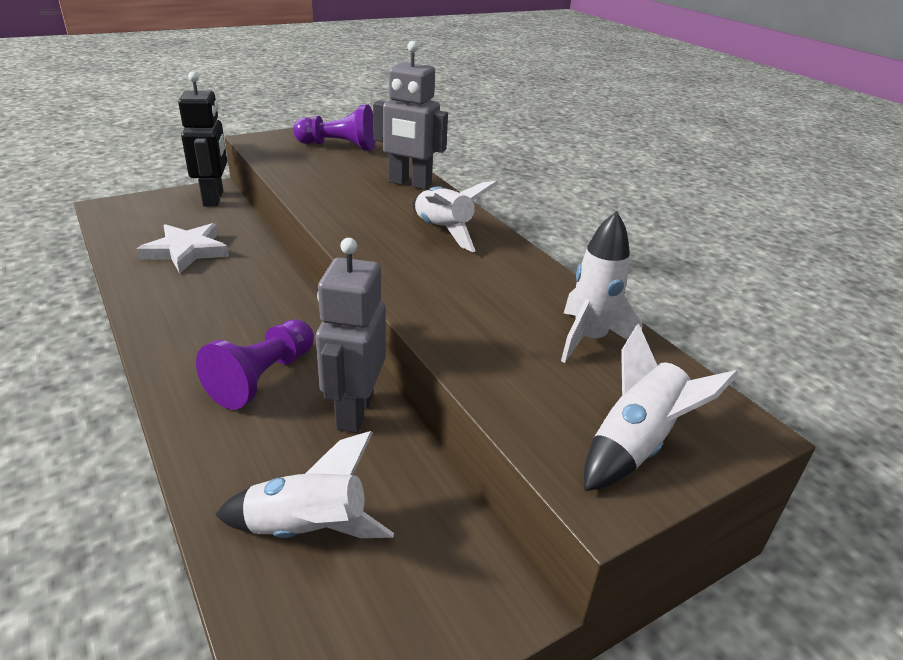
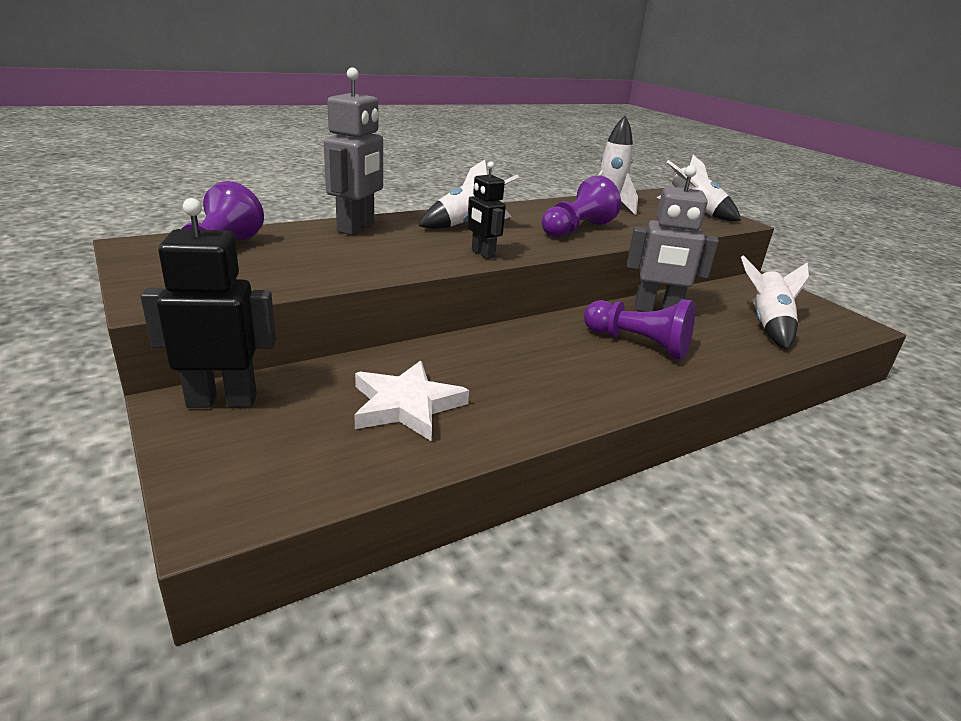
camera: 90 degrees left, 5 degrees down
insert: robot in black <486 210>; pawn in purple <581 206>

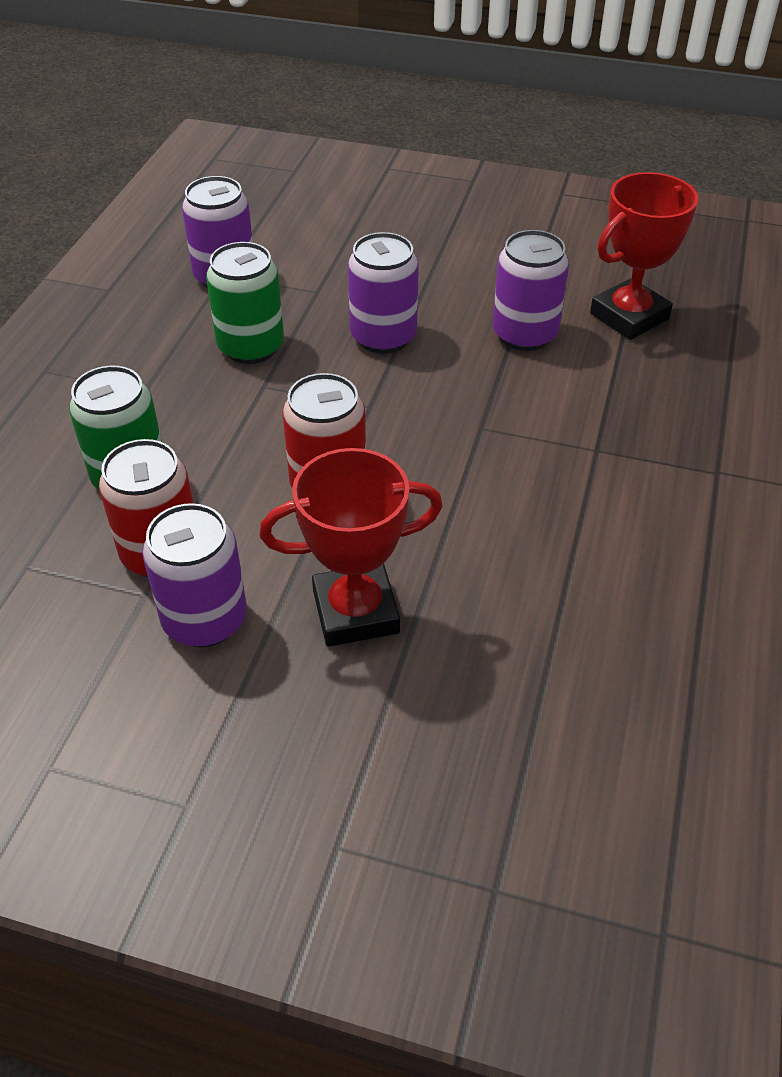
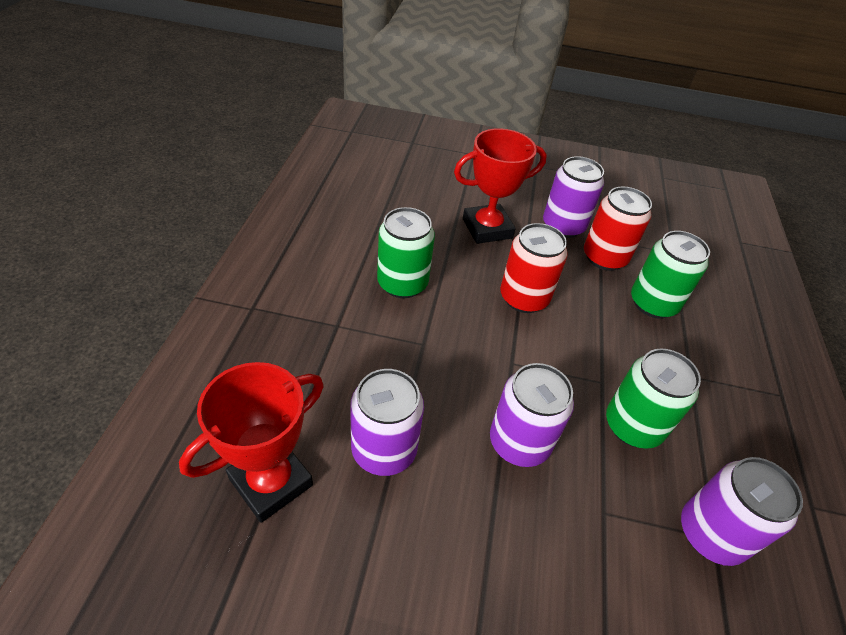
camera: 170 degrees right, 0 degrees up
insert: can in green <406 252>

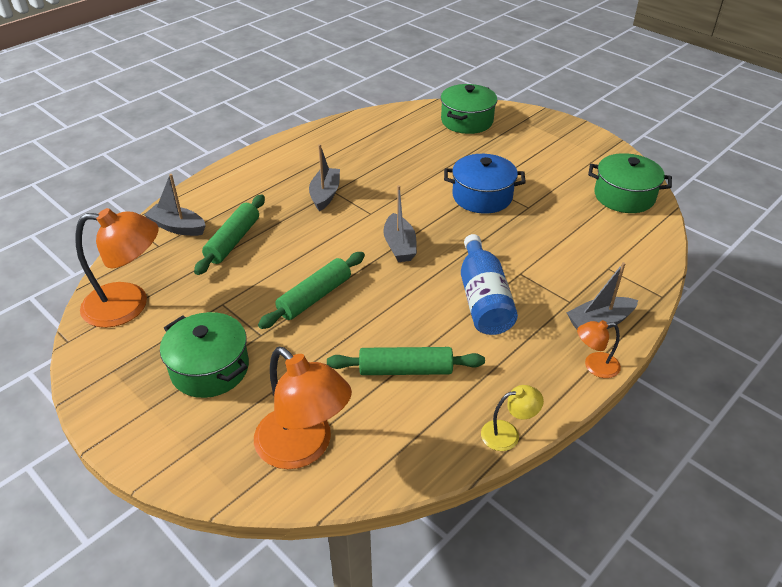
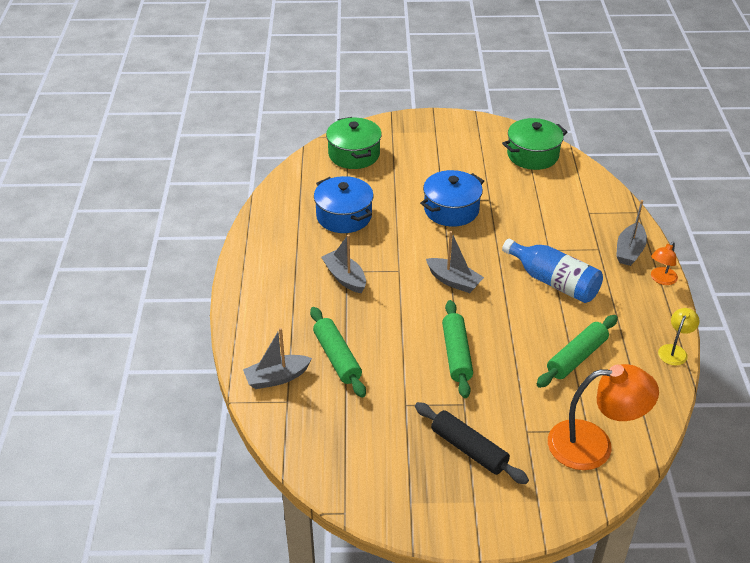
camera: 45 degrees left, 0 degrees up
delete: lamp in orange <117 268>
insert: pot in blue <344 204>
replace: pot in green <204 355> to rolling pin in black <472 443>

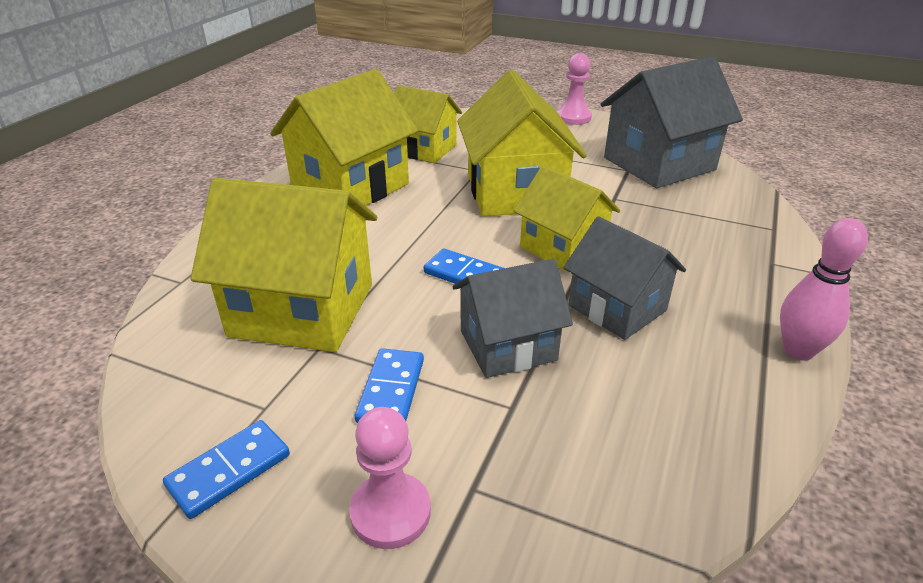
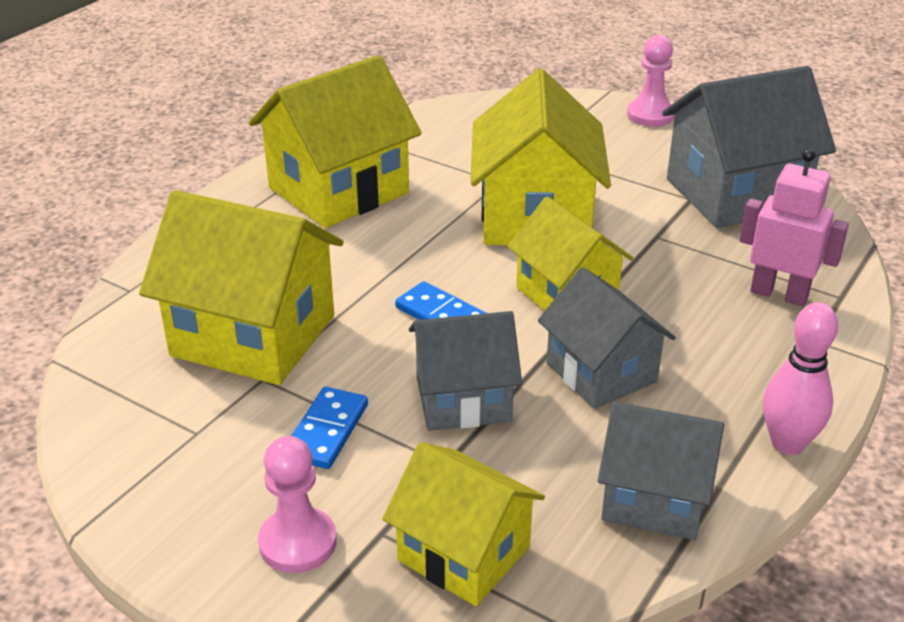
camera: 10 degrees right, 0 degrees up
delete: domino in blue <226 469>
insert: house in grey <661 471>; robot in pink <794 227>
move: house in yellow <428 124> to <463 524>

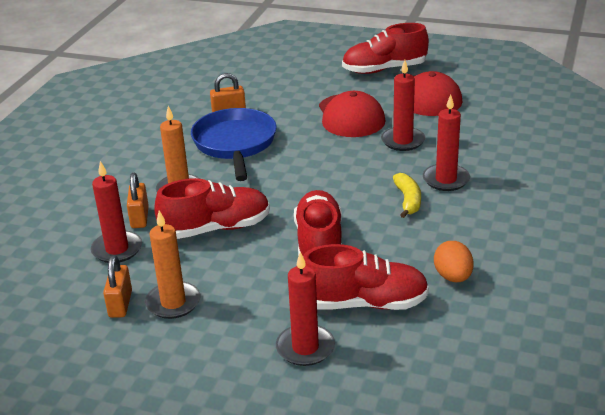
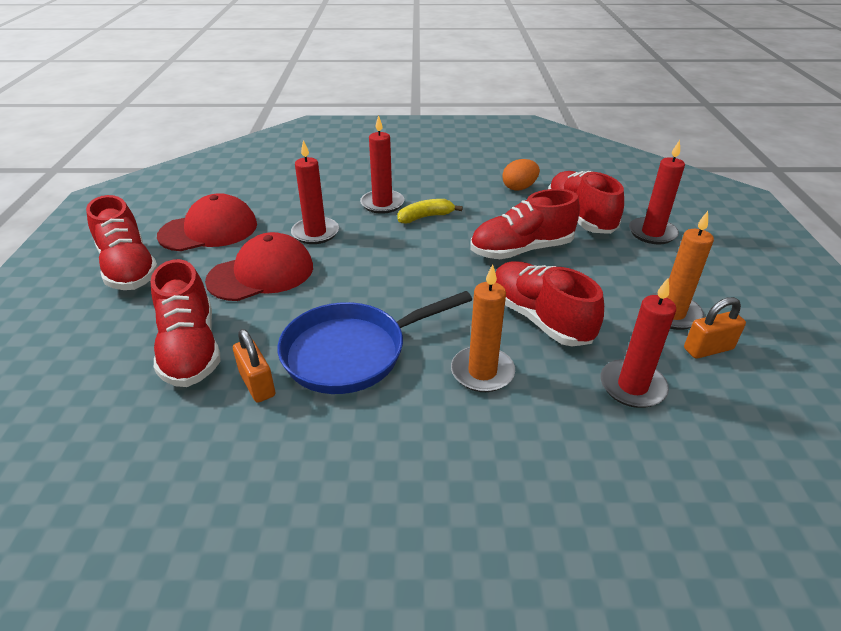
camera: 110 degrees left, 5 degrees up
delete: padlock in orange <138 200>
insert: shoe in red <185 323>

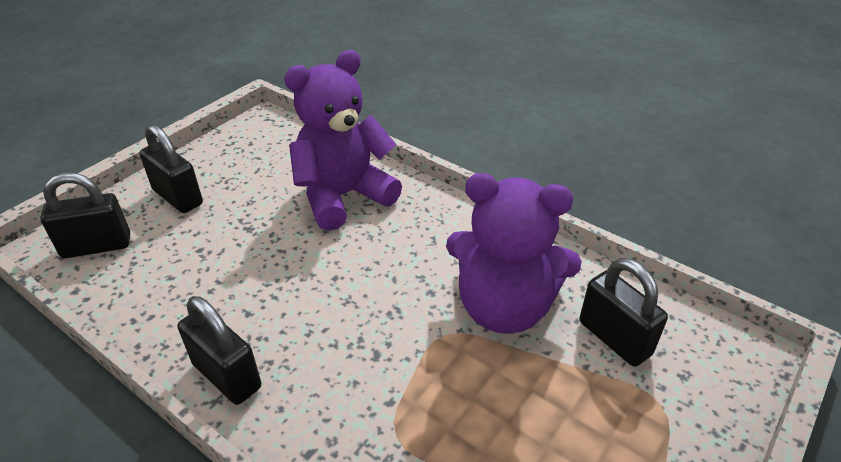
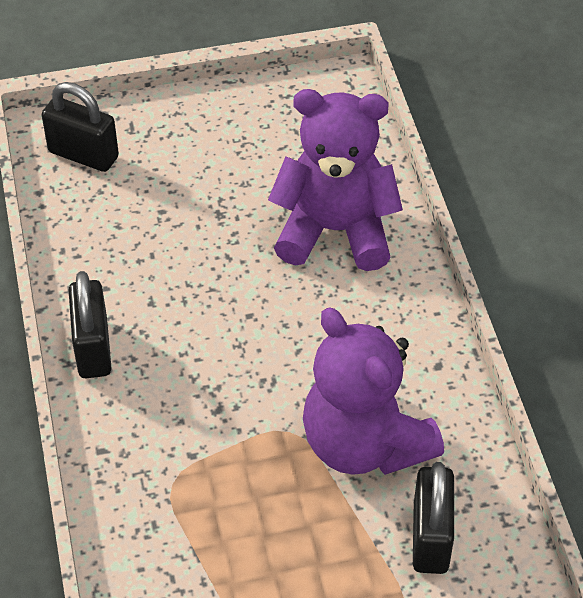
camera: 40 degrees right, 10 degrees up
delete: padlock in black <171 168>

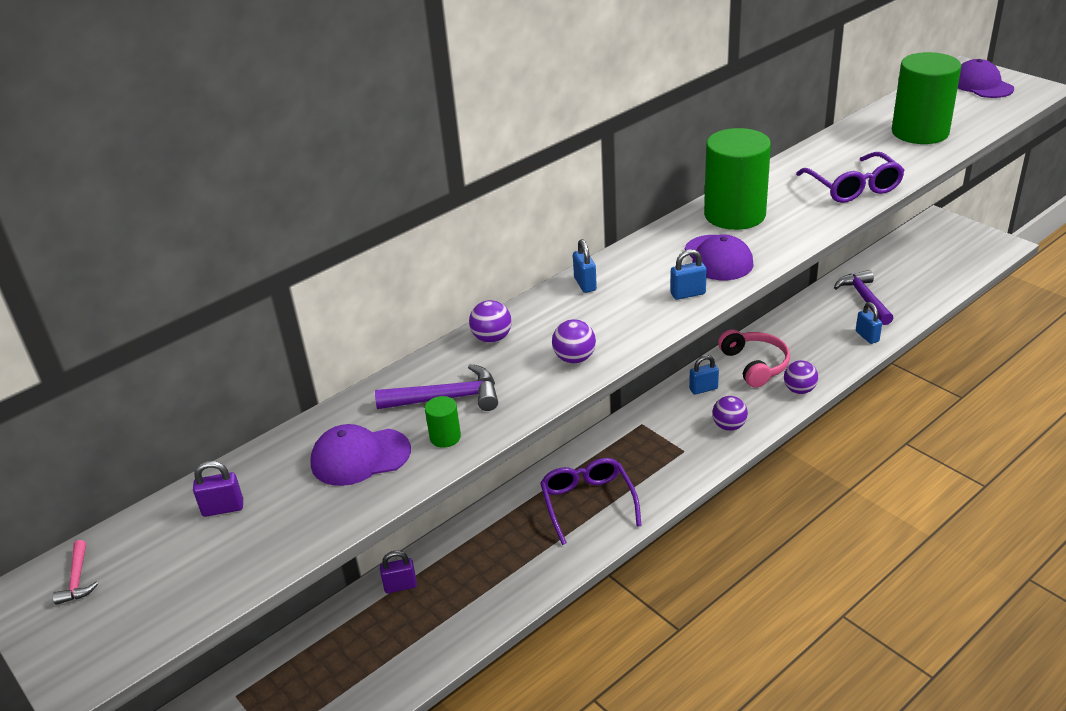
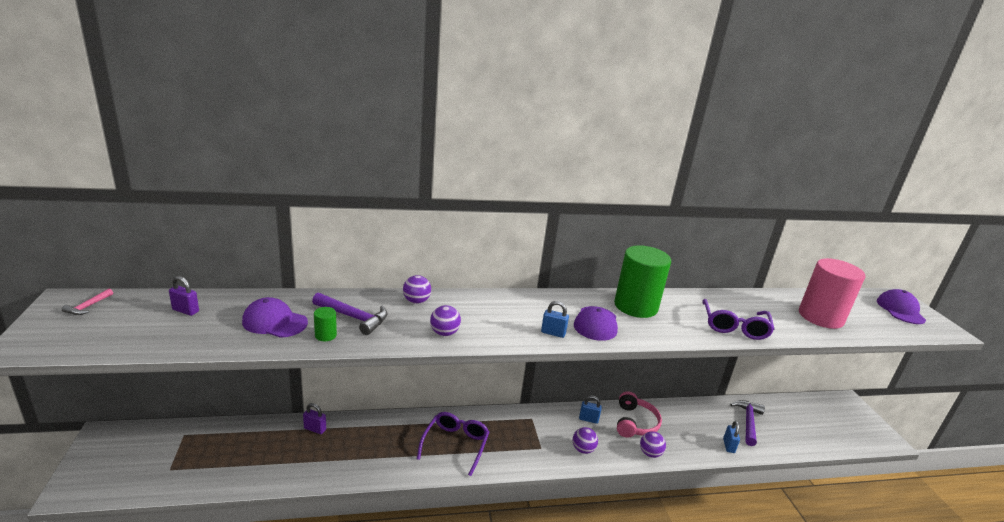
camera: 25 degrees right, 10 degrees down
delete: padlock in blue <585 266>
recolor: cylinder in green <926 98> to cylinder in pink <832 293>

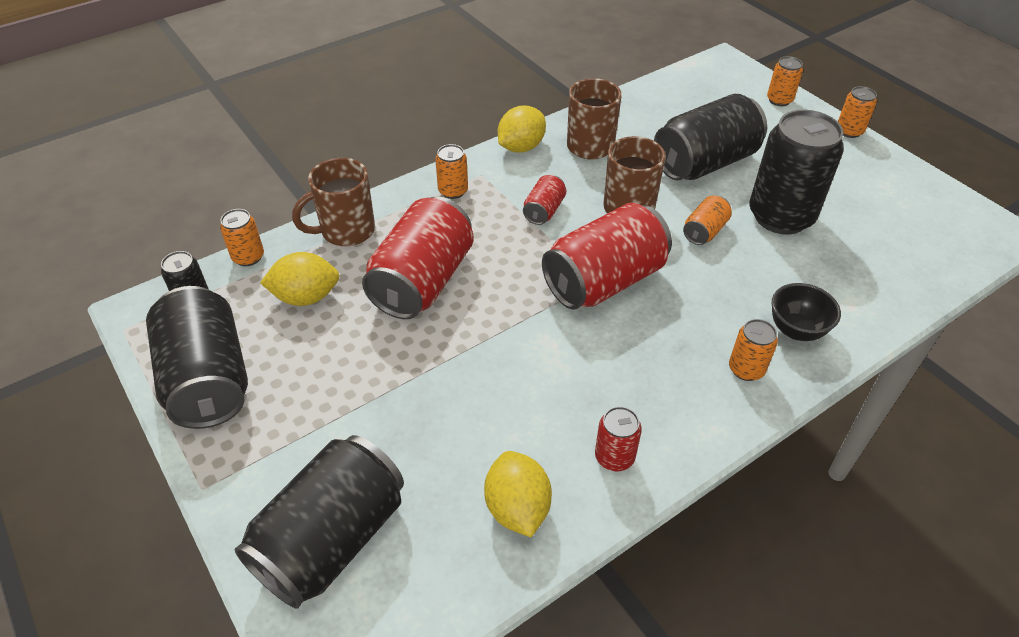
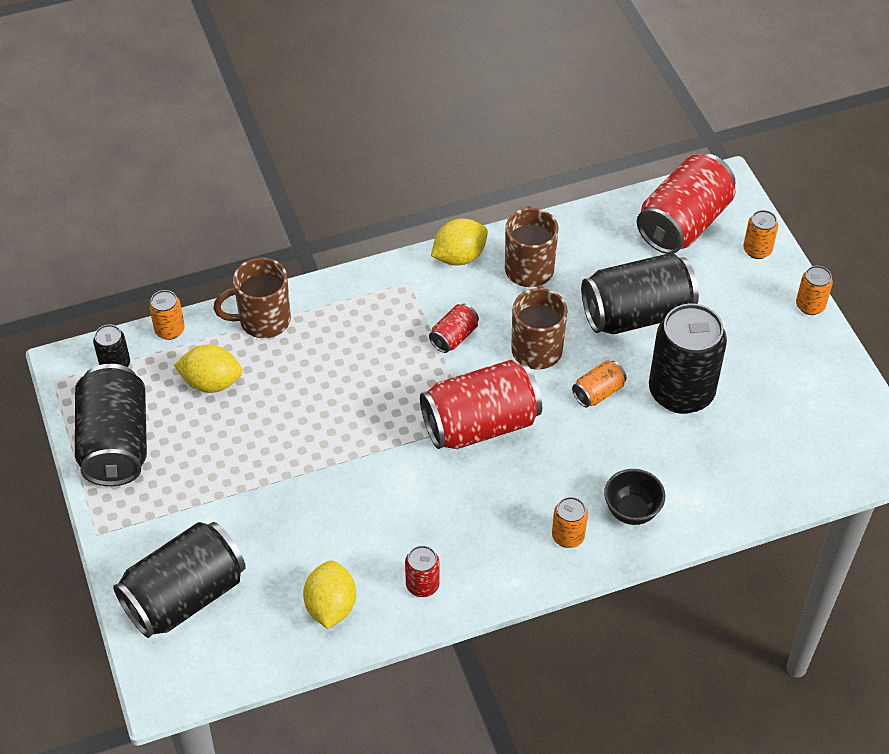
camera: 15 degrees right, 5 degrees up
delete: can in orange <451 171>
move: can in red <418 258> to <686 204>

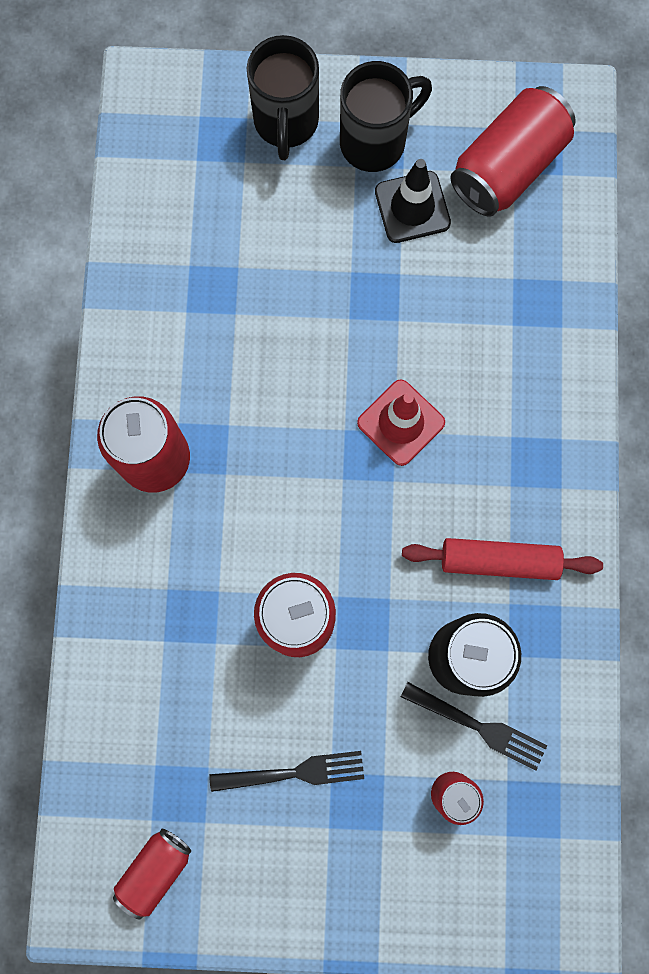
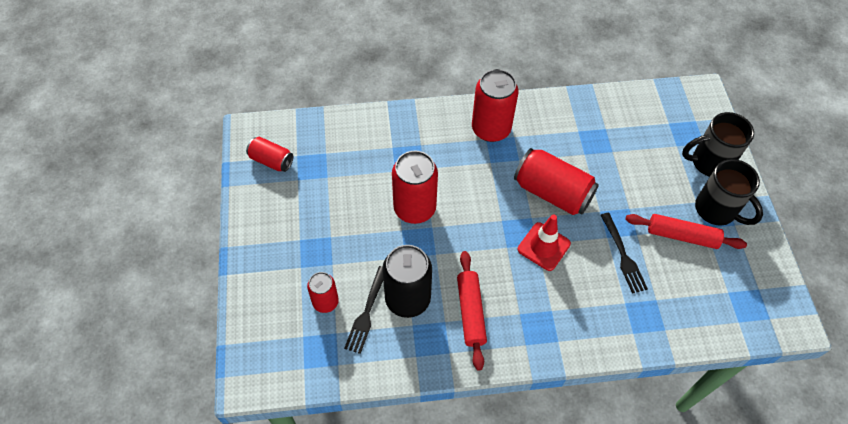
camera: 80 degrees right, 20 degrees down
move: can in red <513 151> to <556 181>; fork in black <286 771> to <624 253>
replace: traffic cone in black <413 201> to rolling pin in red <686 231>

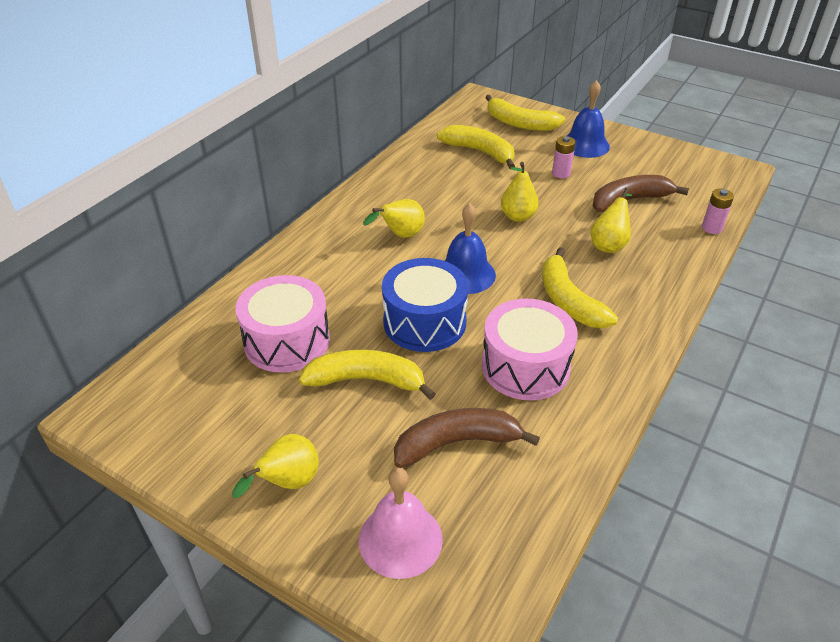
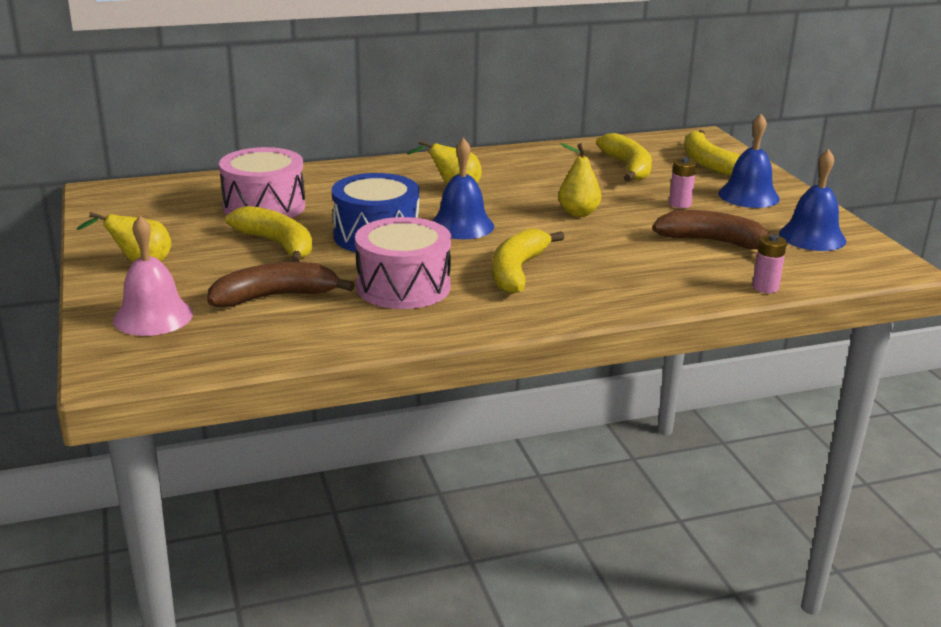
camera: 40 degrees right, 15 degrees down
delete: pear in yellow <611 220>
insert: bell in blue <812 200>
rotate: banana in brown <467 438> = <281 284> 45 degrees counterclockwise

